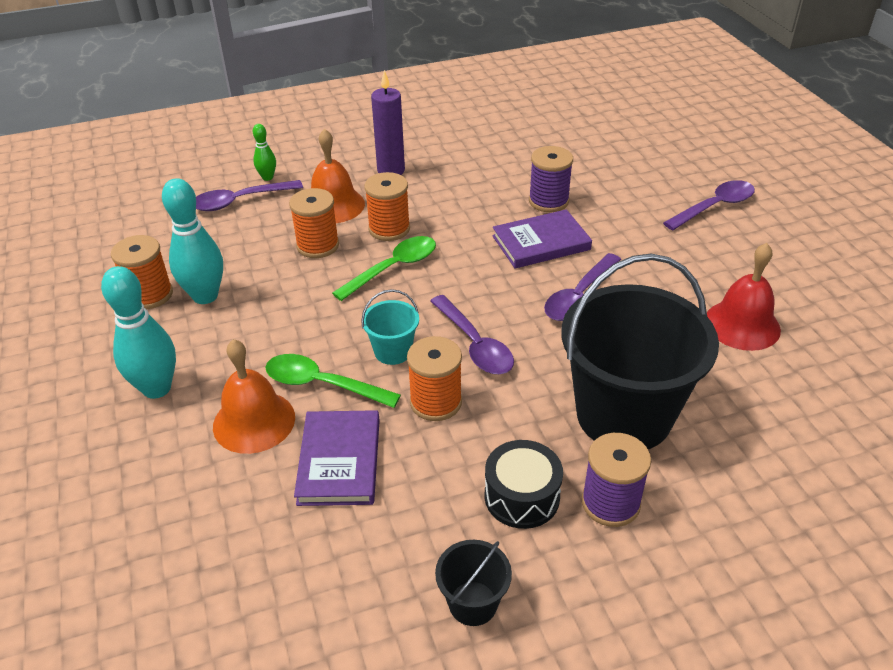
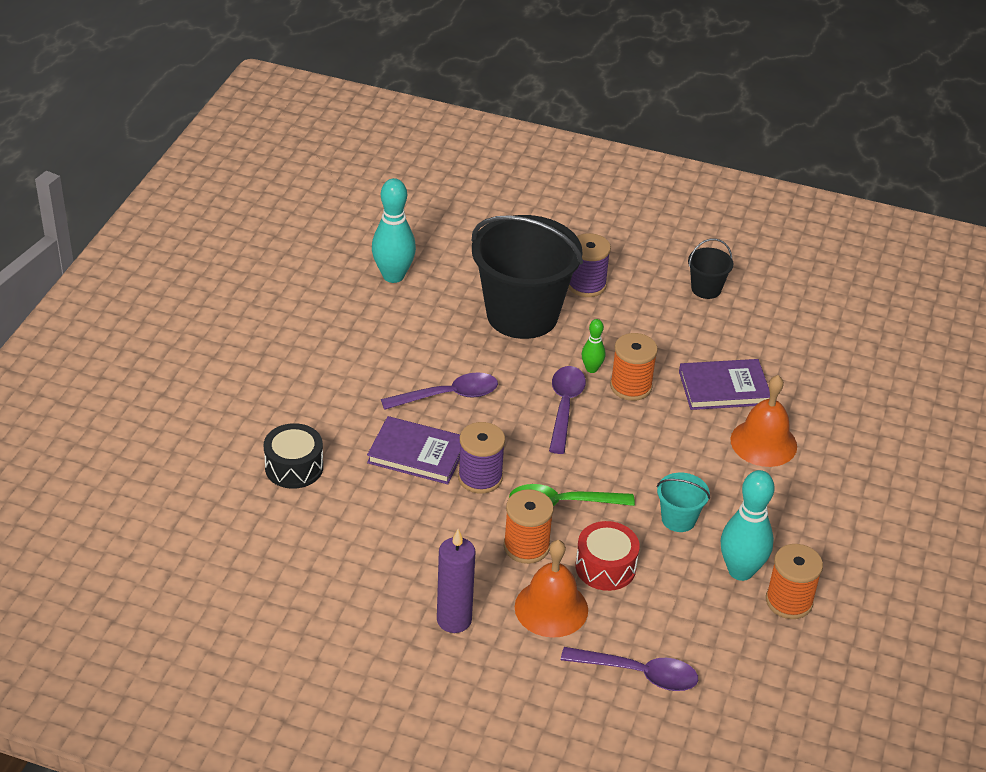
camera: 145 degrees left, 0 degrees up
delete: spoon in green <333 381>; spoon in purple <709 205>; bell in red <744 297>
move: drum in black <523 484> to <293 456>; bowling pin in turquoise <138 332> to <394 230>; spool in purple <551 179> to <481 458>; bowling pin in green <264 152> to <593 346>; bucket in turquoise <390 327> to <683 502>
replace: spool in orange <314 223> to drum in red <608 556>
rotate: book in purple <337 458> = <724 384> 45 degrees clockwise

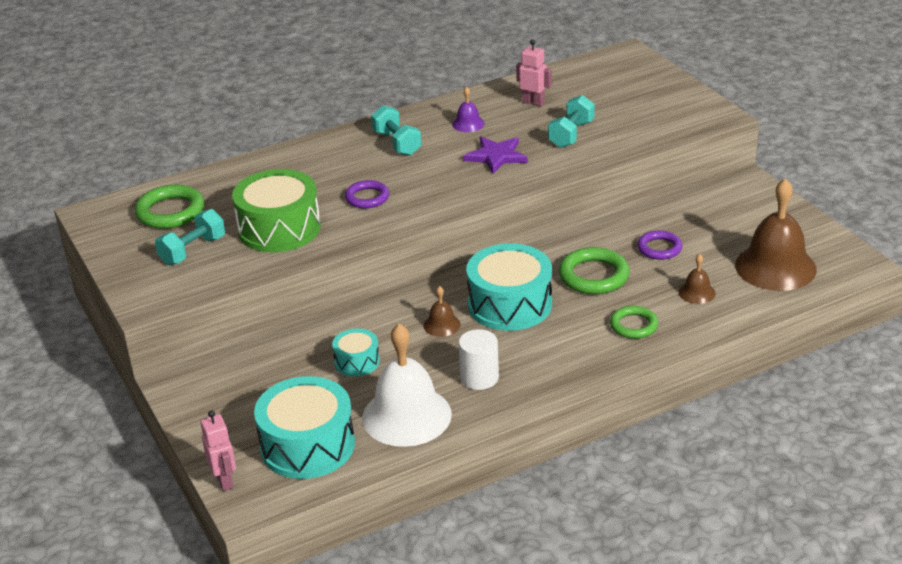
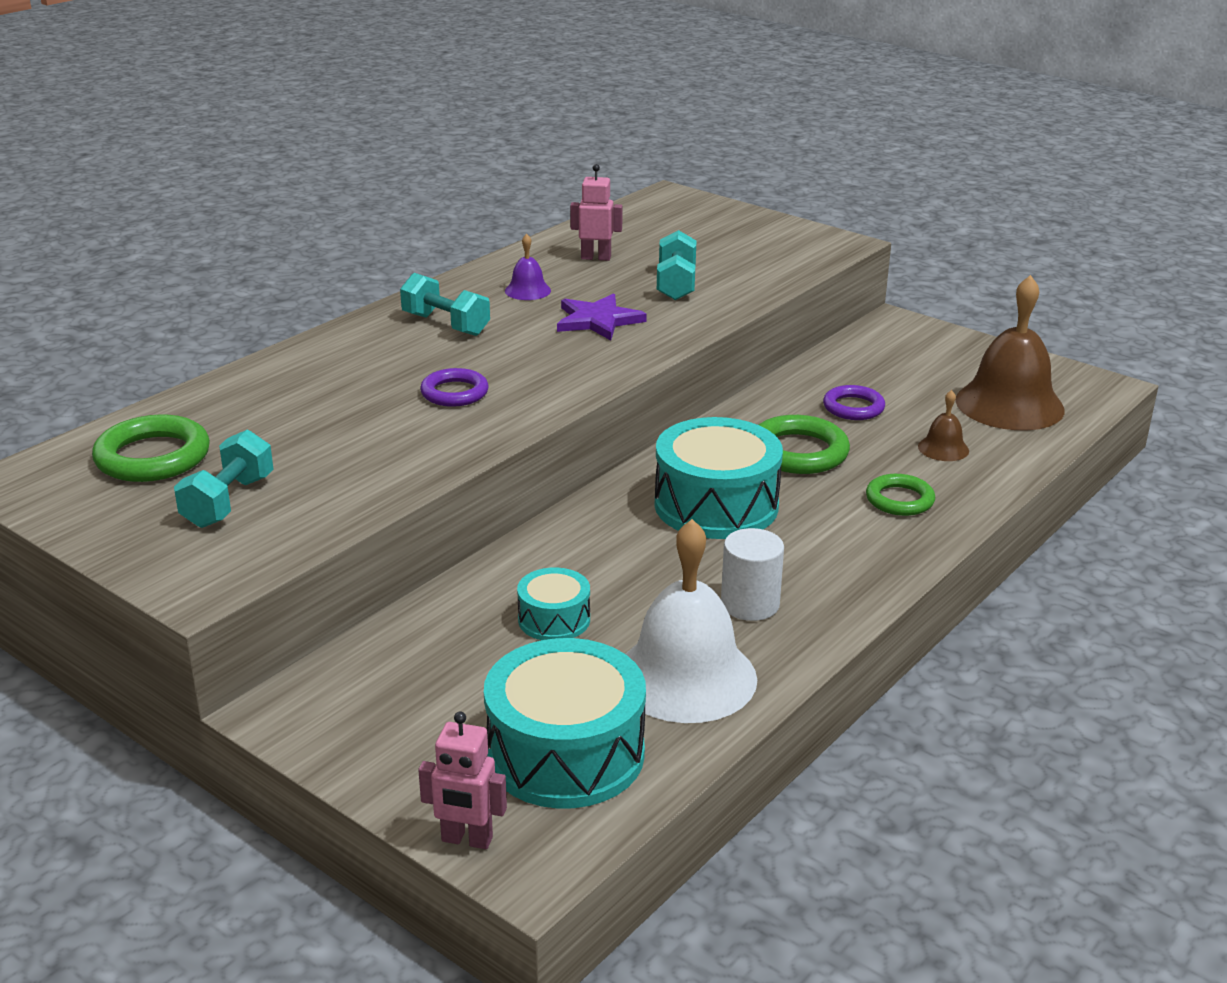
camera: 25 degrees left, 5 degrees down
delete: drum in green <276 210>; bell in brown <442 311>
rotate: robot in pink <218 450> = <462 780> 150 degrees clockwise

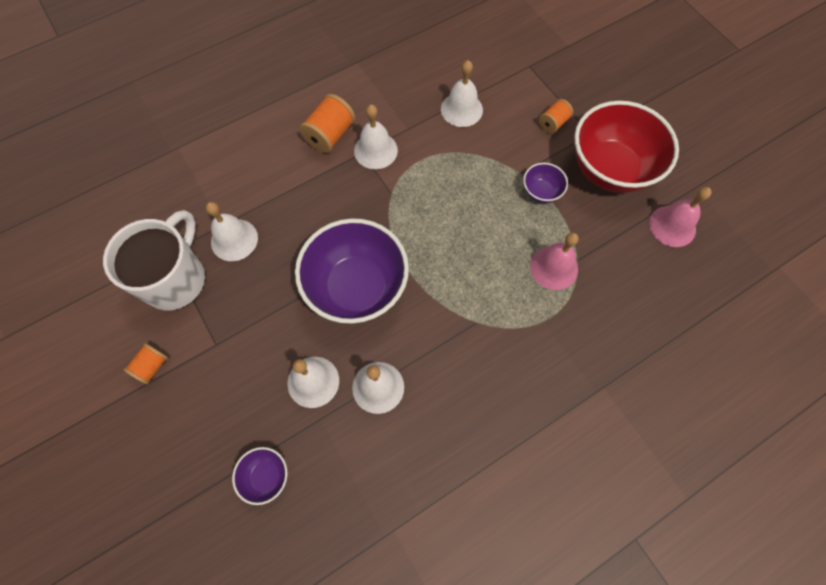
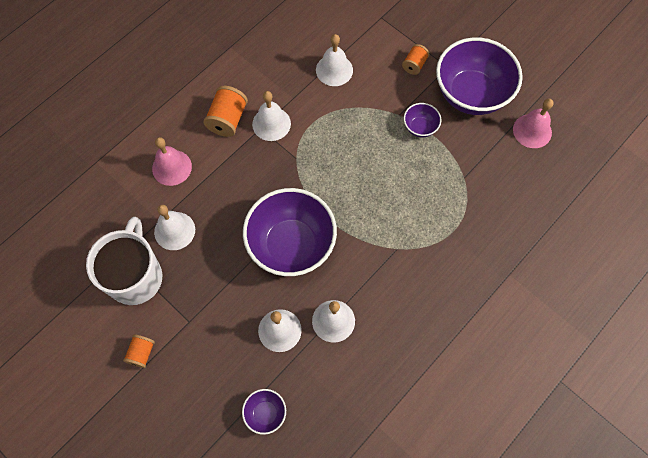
camera: 15 degrees left, 0 degrees up
move: bell in pink <554 261> to <172 161>
recolor: bowl in red <626 147> to bowl in purple <479 76>

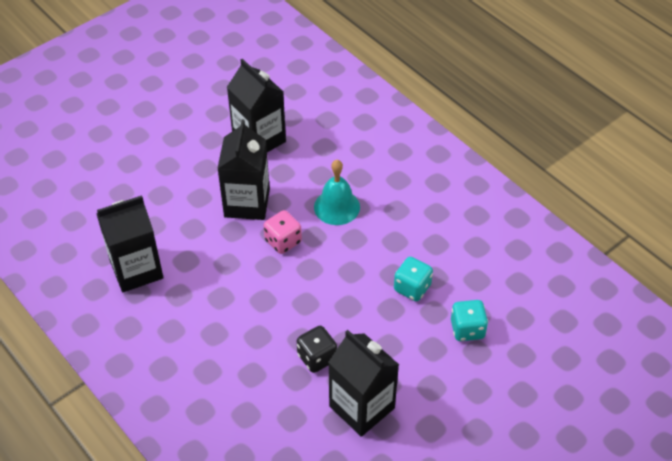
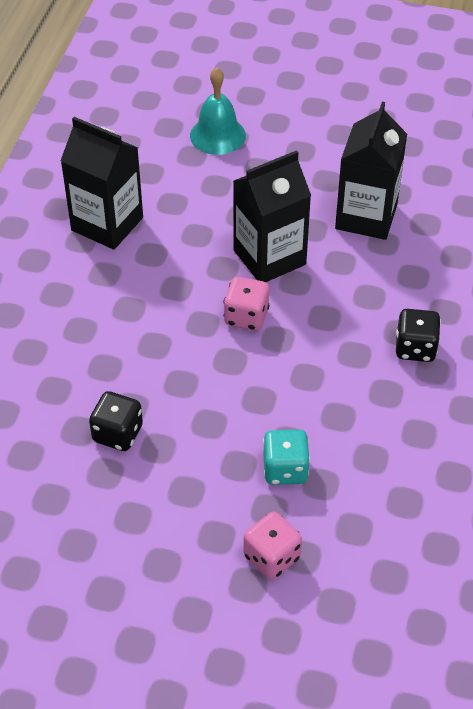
camera: 55 degrees right, 0 degrees up
delete: carton in black <363 383>
insert: dice in black <418 335>
move: bell in turquoise <337 192> to <218 111>
recolor: dice in turquoise <469 320> to dice in pink <273 545>

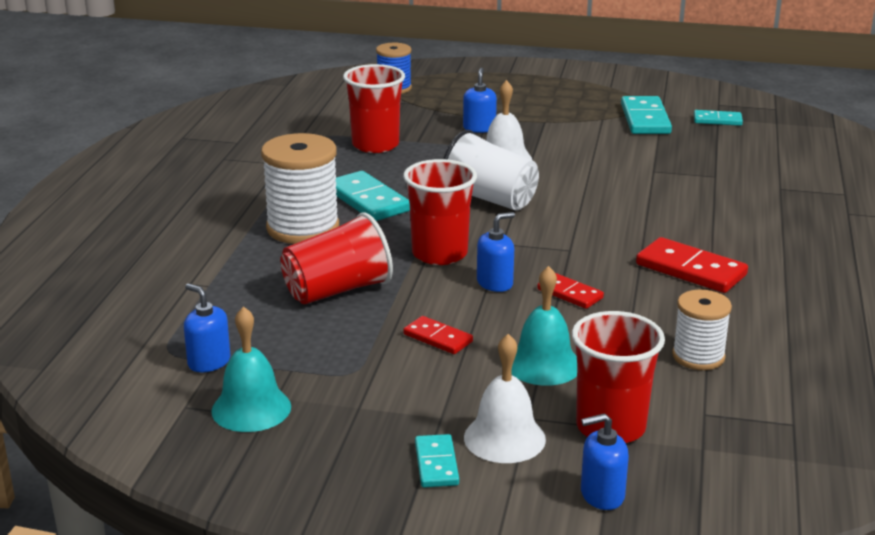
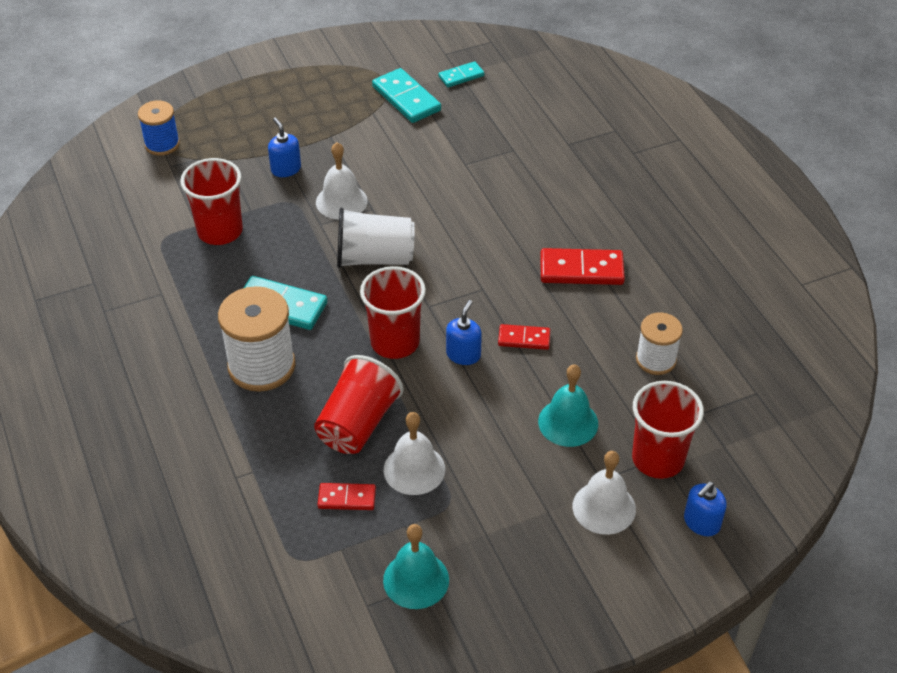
camera: 35 degrees left, 20 degrees up
delete: soap dispenser in blue <207 328>; domino in turquoise <437 460>
insert: bell in white <414 453>
move: domino in red <438 335> to <346 496>

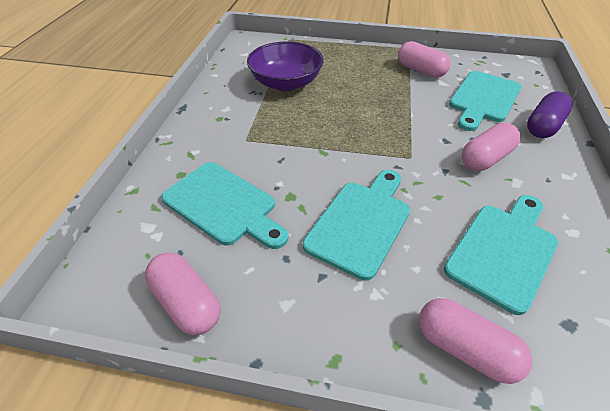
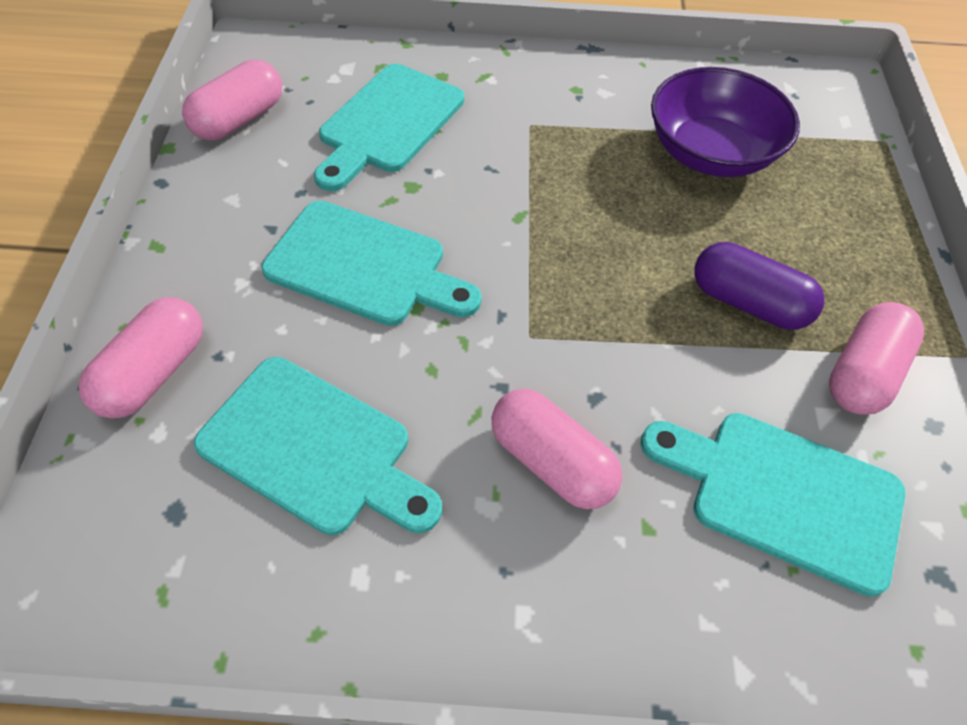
camera: 80 degrees right, 10 degrees up
move: capsule in purple <550 114> to <759 286>

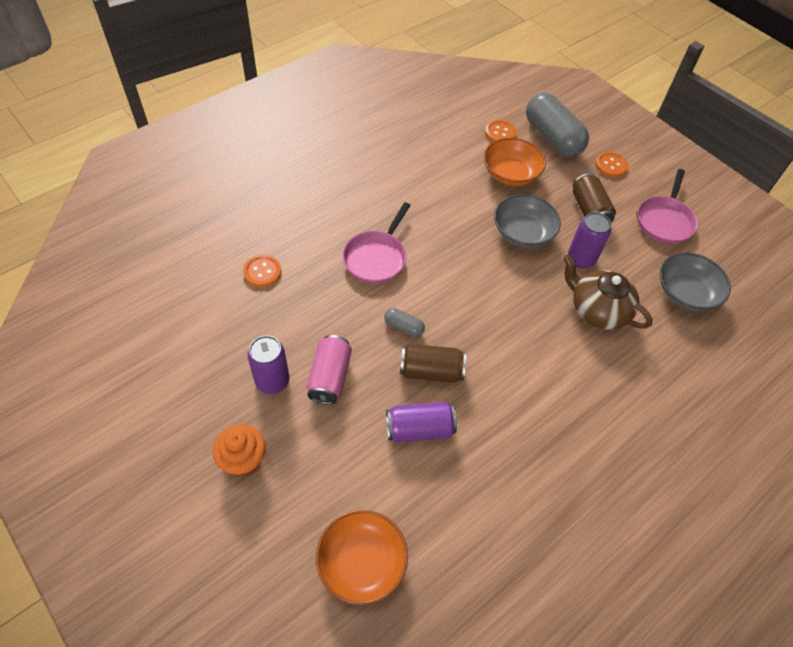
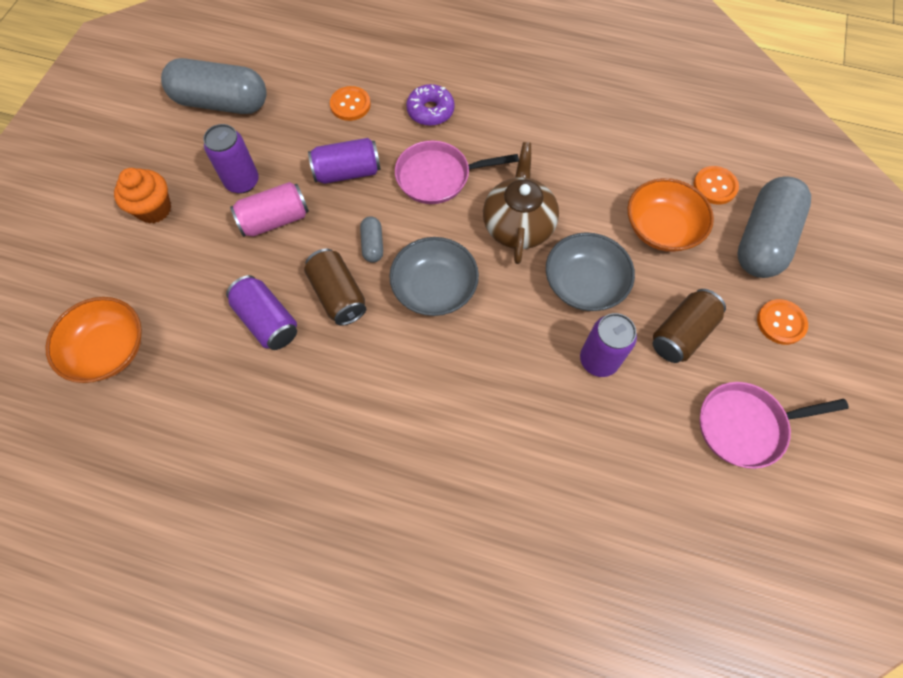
camera: 60 degrees right, 10 degrees up
insert: capsule in grey <214 86>; can in purple <344 161>; donut in purple <430 105>
move: bowl in grey <695 282> to <434 276>; teapot in brown <608 292> to <521 203>

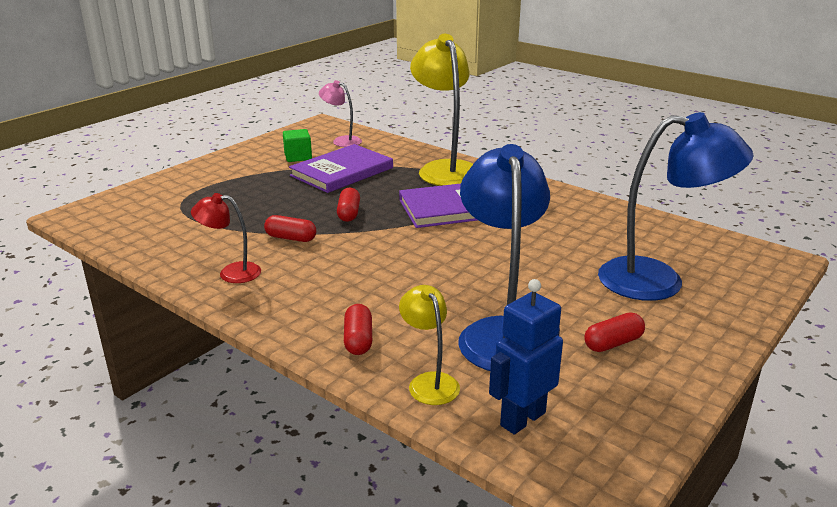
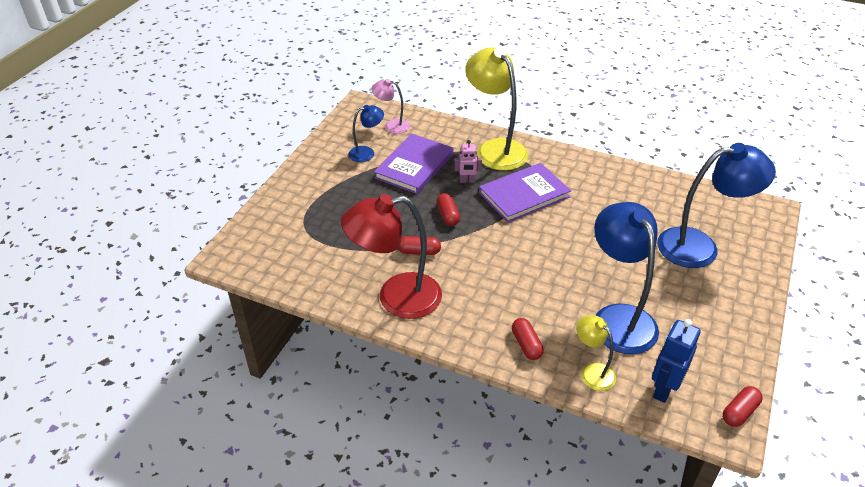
camera: 15 degrees left, 15 degrees up
insert: robot in pink <468 161>
move: capsule in red <614 332> to <742 406>
replace: cube in green <297 145> to lamp in blue <366 133>
resize: lamp in red <226 238> = <391 256> x1.98

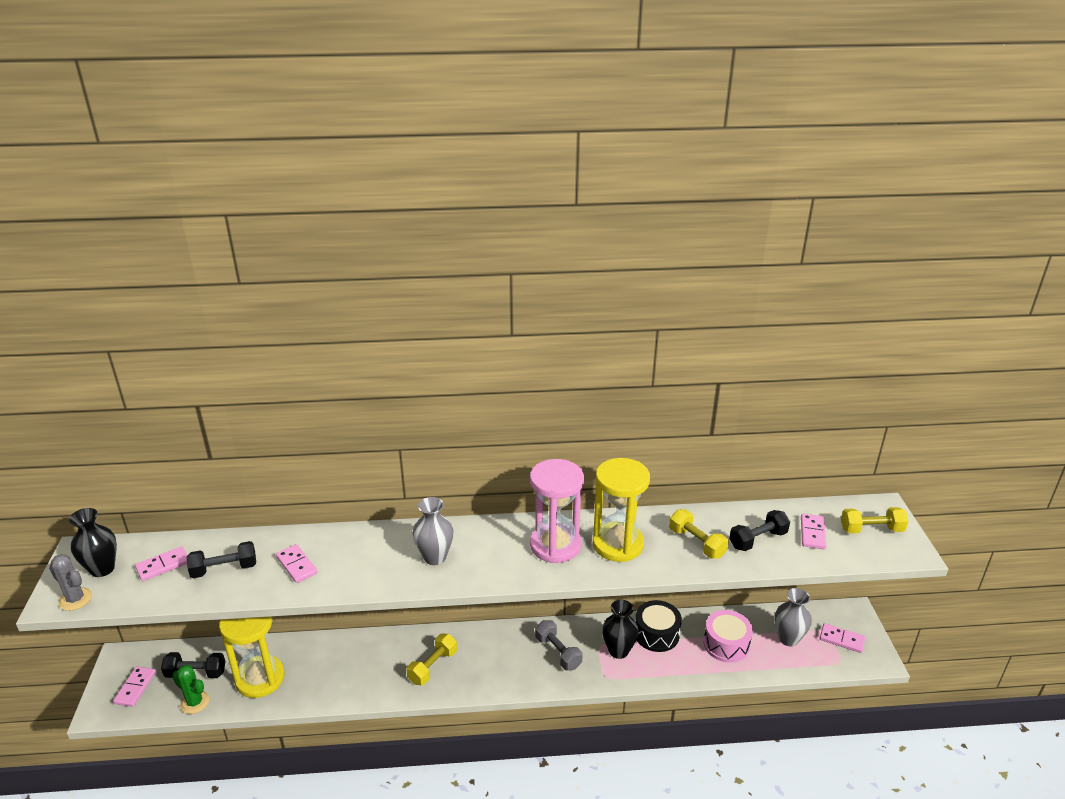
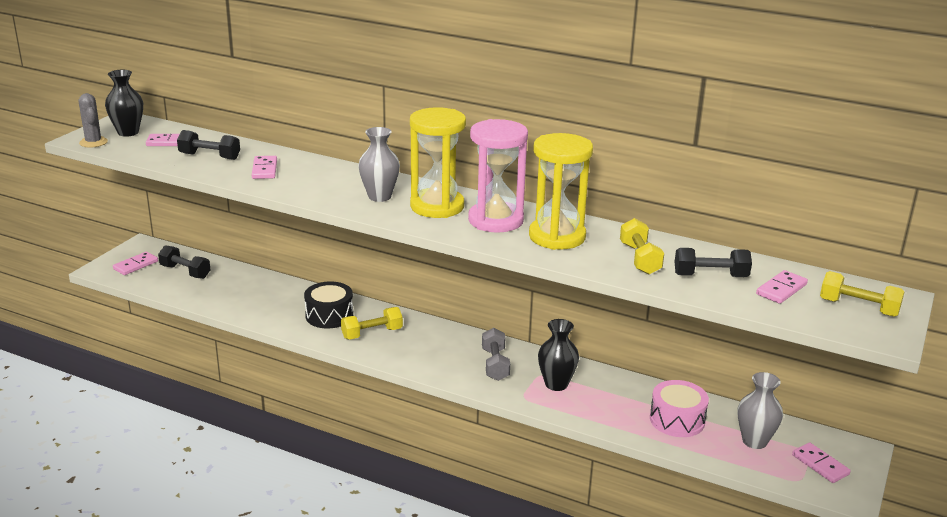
camera: 30 degrees right, 5 degrees down
delete: cactus in green <190 689>
move: drum in black <658 626> to <328 305>; hourglass in yellow <252 657> to <438 162>

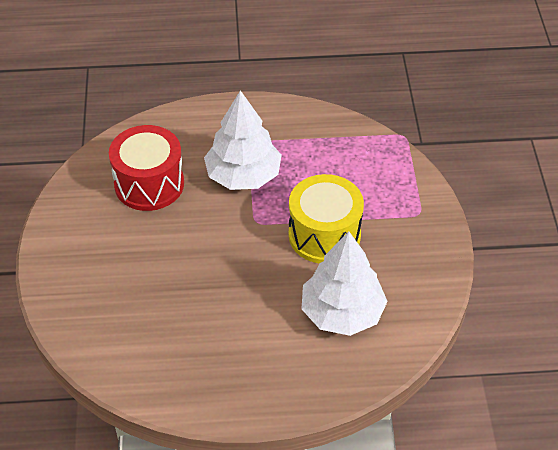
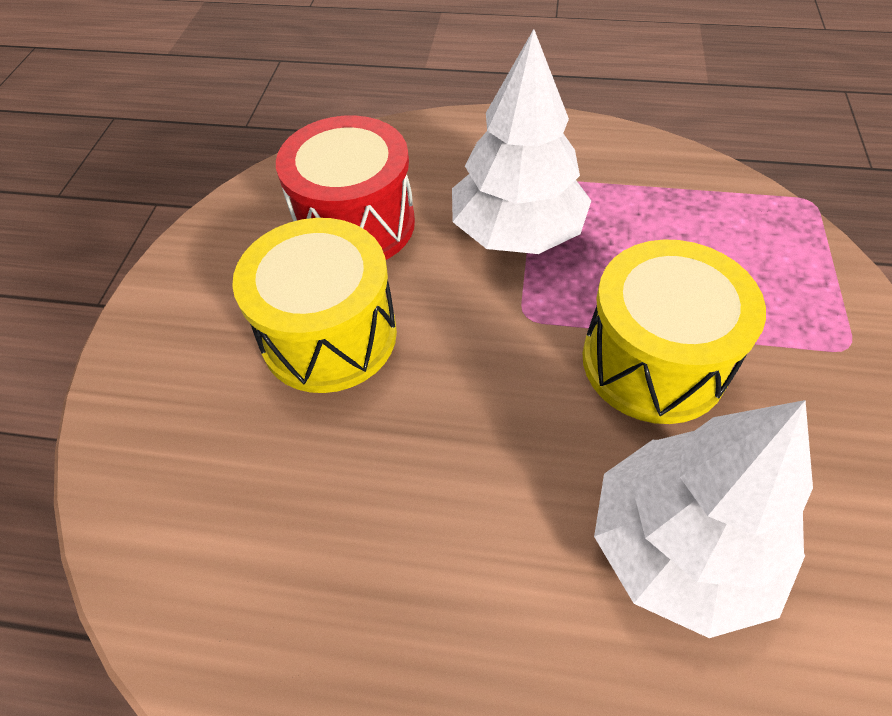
camera: 15 degrees right, 5 degrees up
insert: drum in yellow <314 305>

